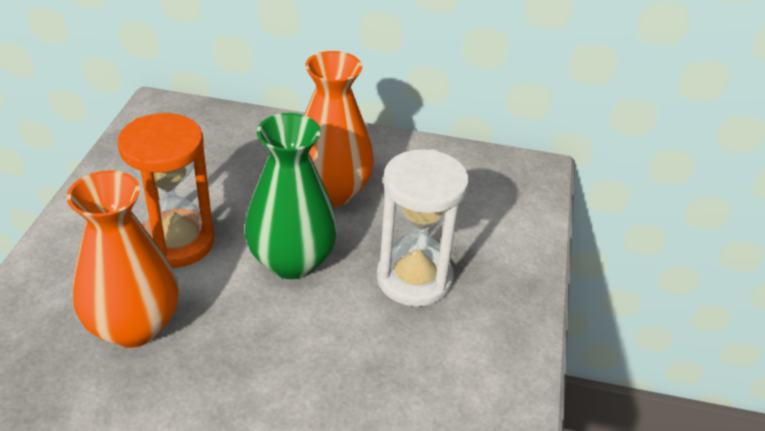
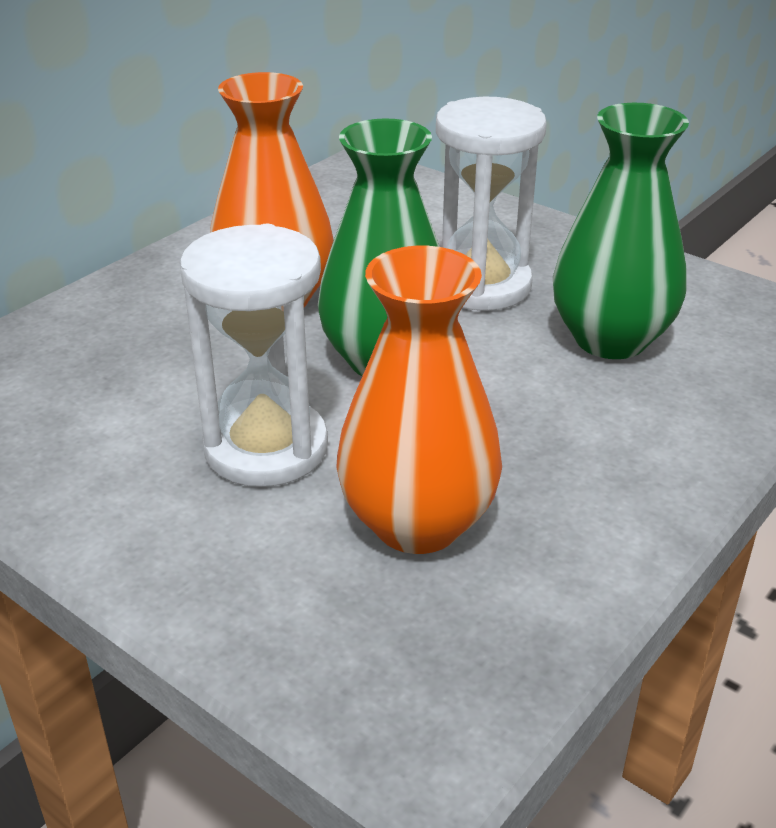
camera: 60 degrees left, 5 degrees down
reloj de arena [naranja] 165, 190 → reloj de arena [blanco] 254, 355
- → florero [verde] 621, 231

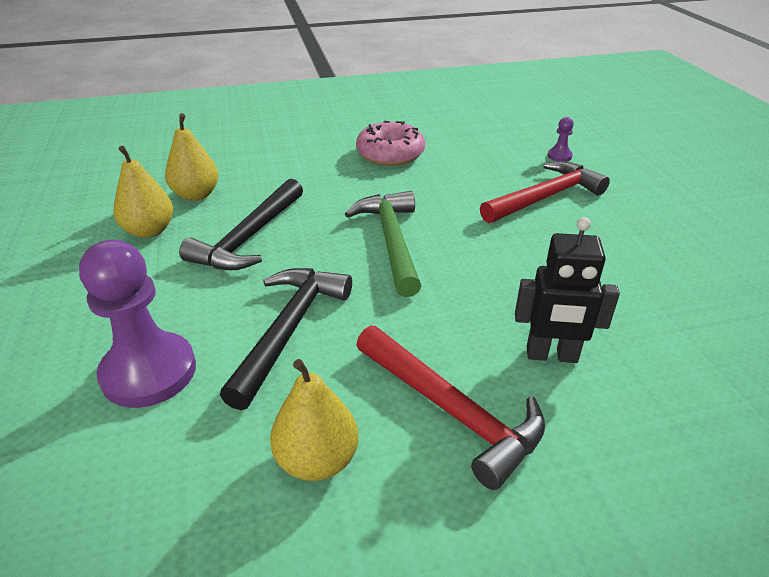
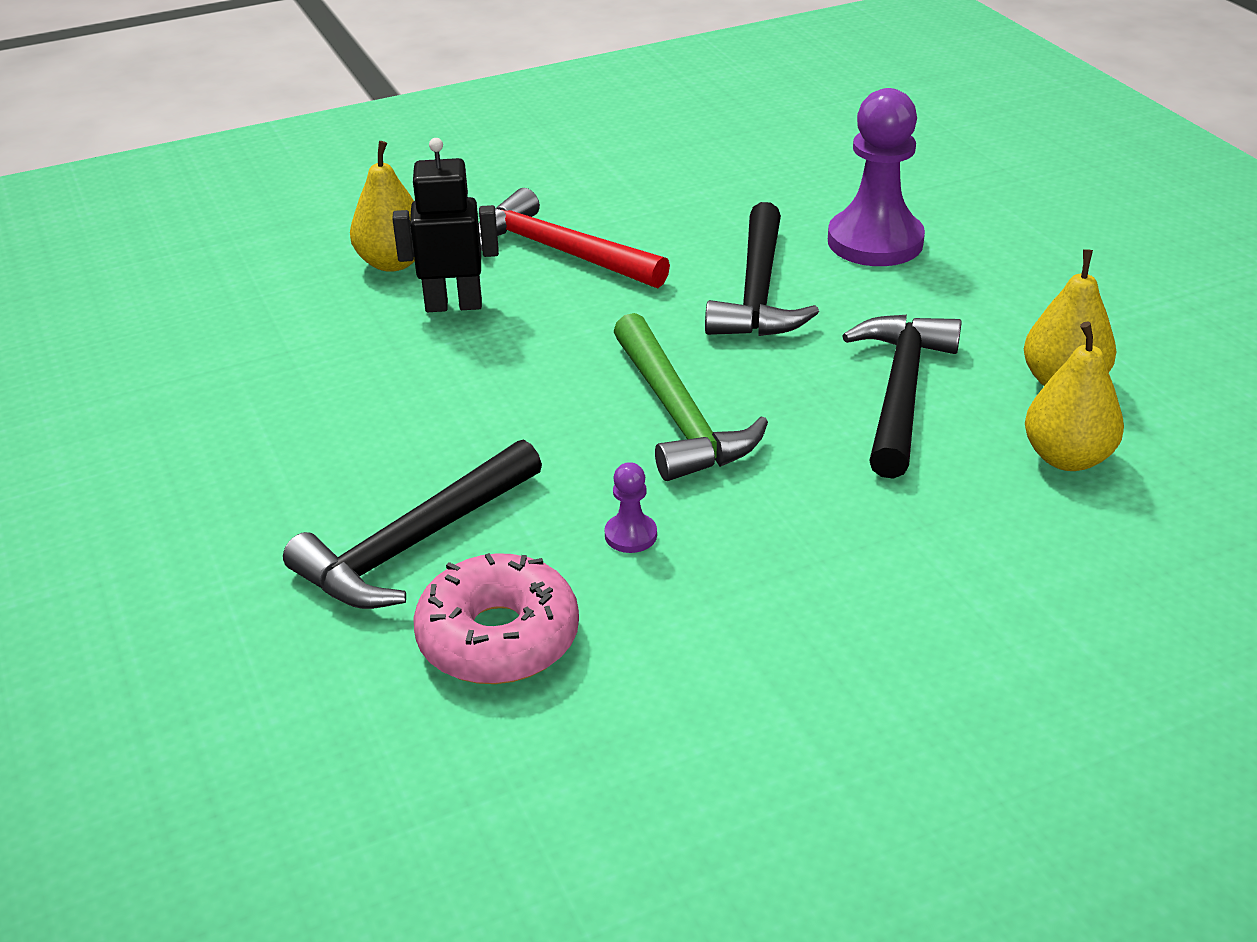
camera: 170 degrees right, 0 degrees up
martillo [rojo] 545, 192 → martillo [negro] 412, 524
pera [amarillo] 314, 420 → pera [amarillo] 382, 206, moved
rosquilla [rosa] 390, 143 → rosquilla [rosa] 496, 618, moved
peón [morado] 561, 139 → peón [morado] 630, 507, moved

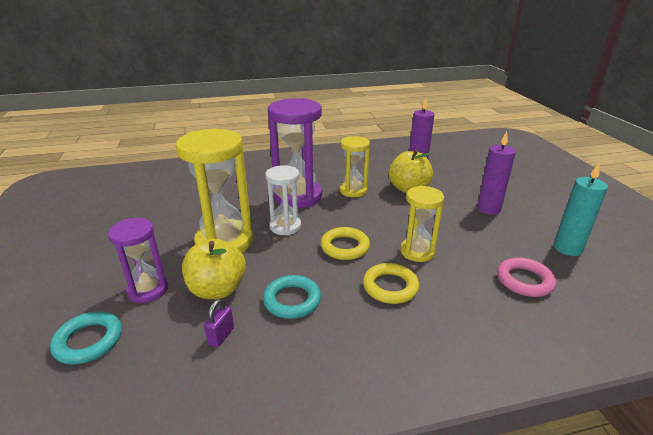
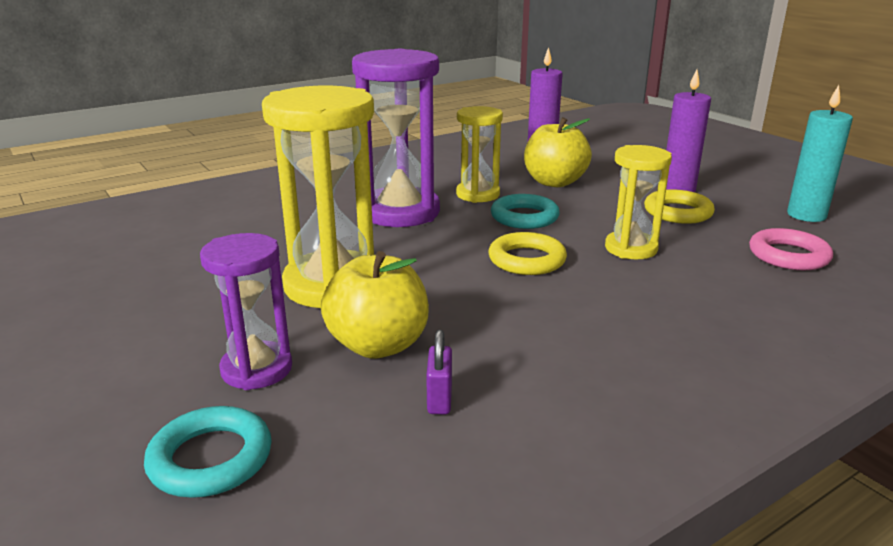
camera: 20 degrees left, 5 degrees down
anillo [turquesa] 292, 297 → anillo [turquesa] 525, 211, moved
anillo [amarillo] 391, 283 → anillo [amarillo] 679, 206, moved
reloj de arena [blanco] 283, 200 → -

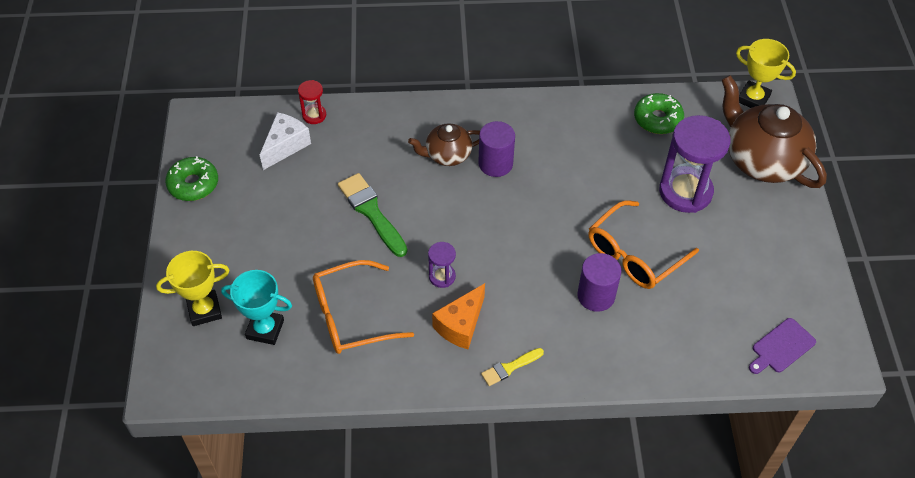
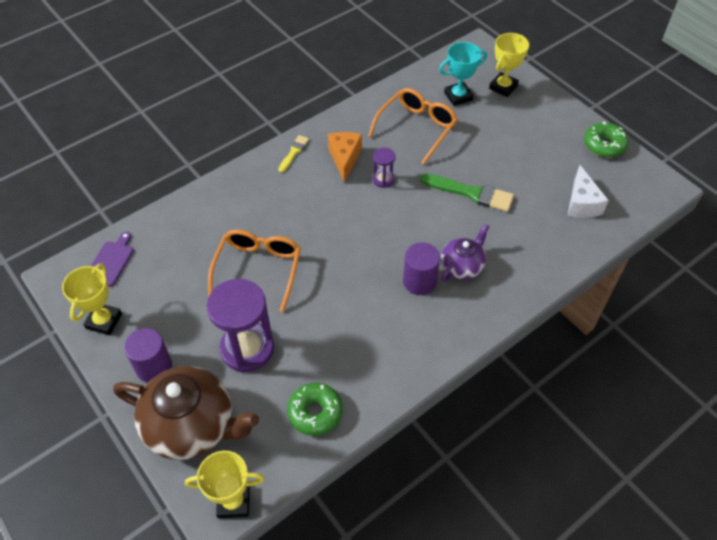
camera: 145 degrees right, 0 degrees up
- → trofeo [amarillo] 92, 299
cilindro [morado] 599, 282 → cilindro [morado] 148, 355, moved
tetera [marrón] 444, 144 → tetera [morado] 465, 253
reloj de arena [rojo] 312, 102 → -

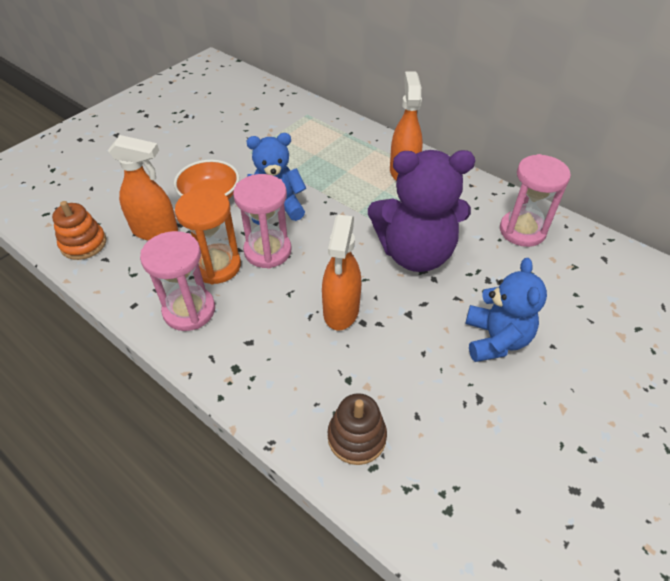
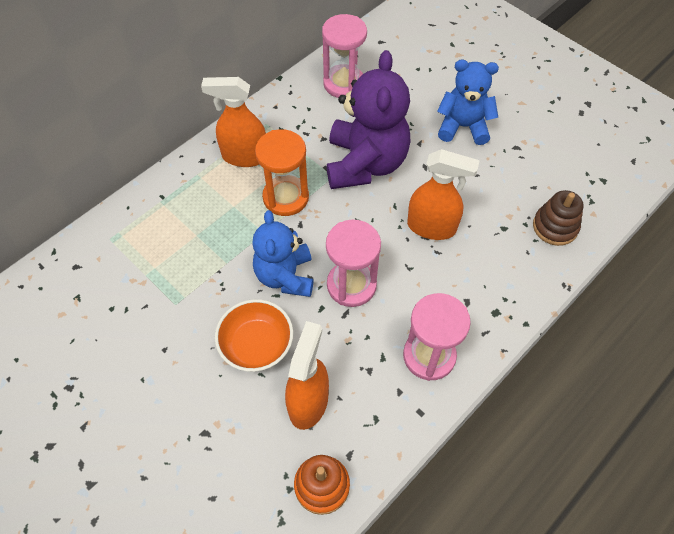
camera: 85 degrees left, 10 degrees up
reloj de arena [naranja] 208, 236 → reloj de arena [naranja] 282, 172, moved

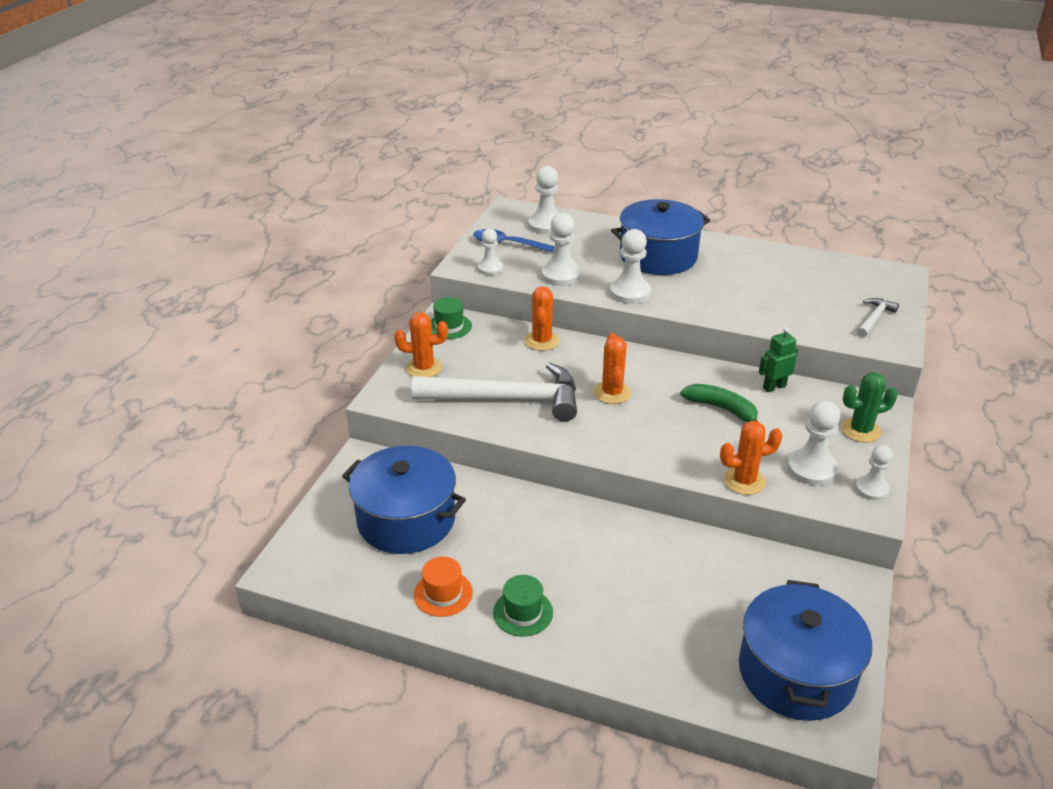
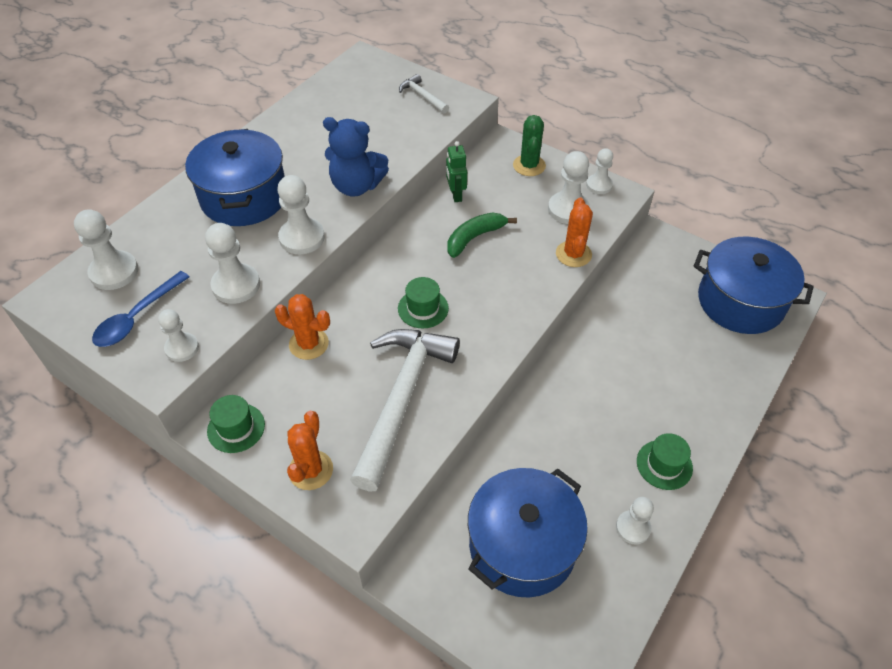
camera: 75 degrees left, 15 degrees up
- → osito [azul] 356, 157
cactus [naranja] 612, 368 → sombrero [verde] 423, 302
sombrero [naranja] 443, 586 → peón [blanco] 635, 520

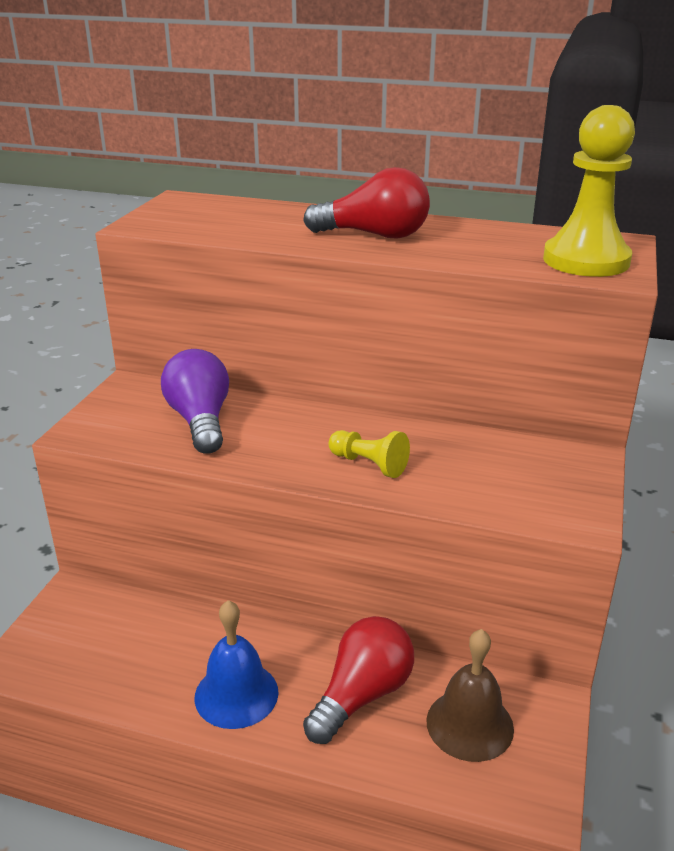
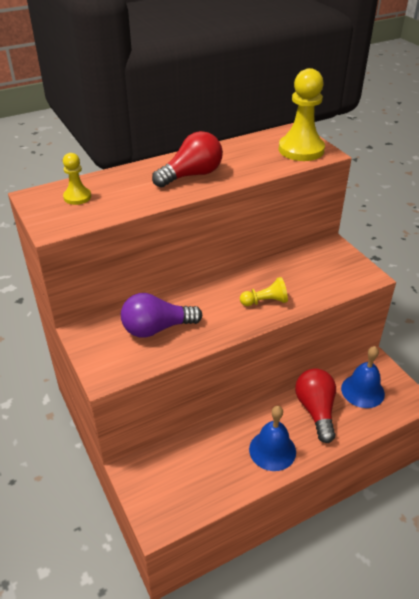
camera: 45 degrees left, 10 degrees up
- → peón [amarillo] 77, 179
bombilla [morado] 195, 401 → bombilla [morado] 161, 315, 45 degrees counterclockwise
campana [marrón] 470, 695 → campana [azul] 363, 377

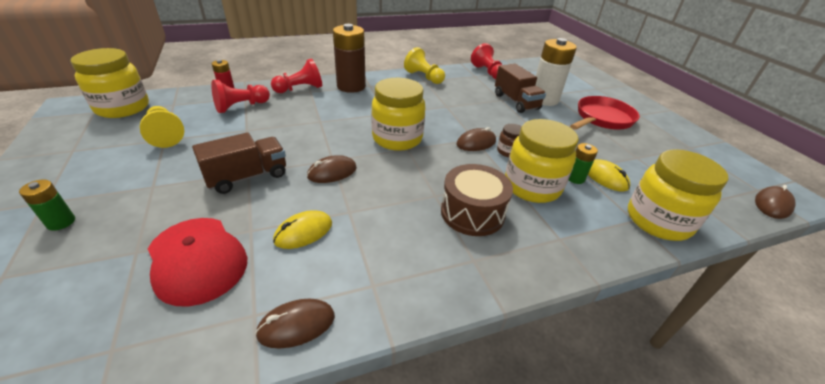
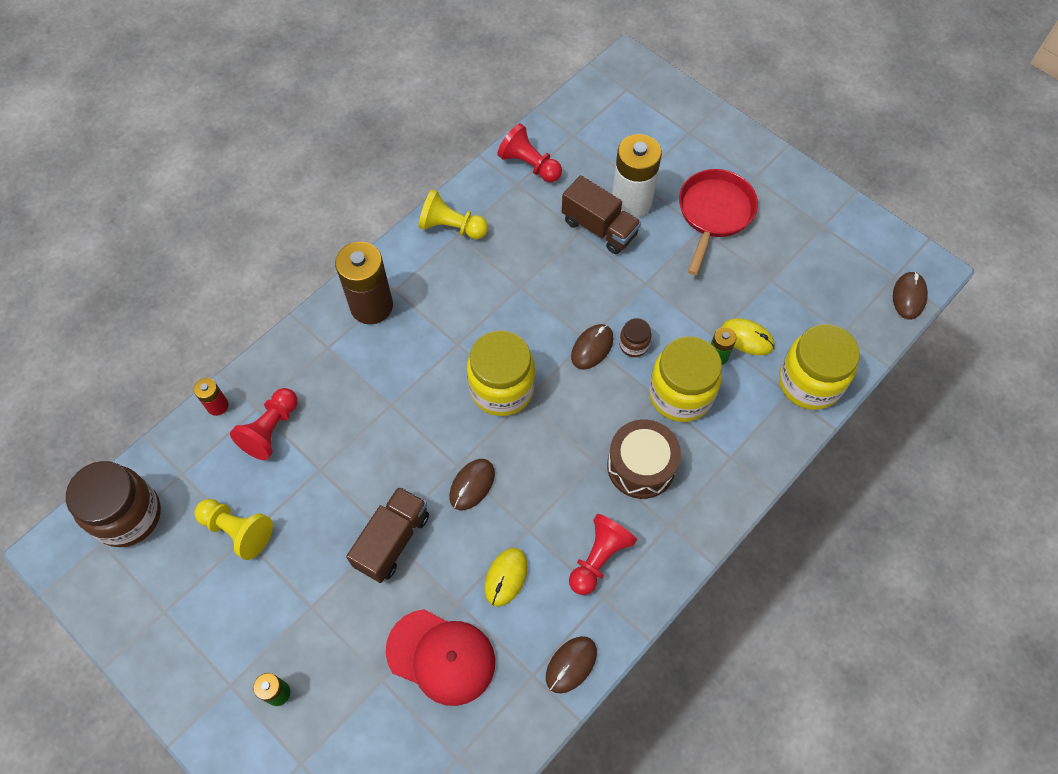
camera: 25 degrees left, 25 degrees up
tarro [amarillo] 110, 83 → tarro [marrón] 113, 504
peón [rojo] 296, 75 → peón [rojo] 603, 554, moved

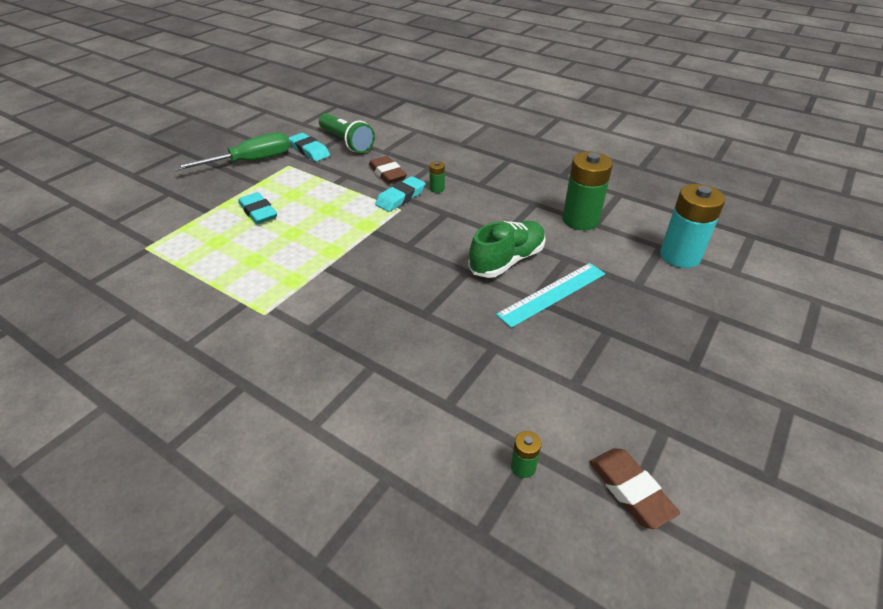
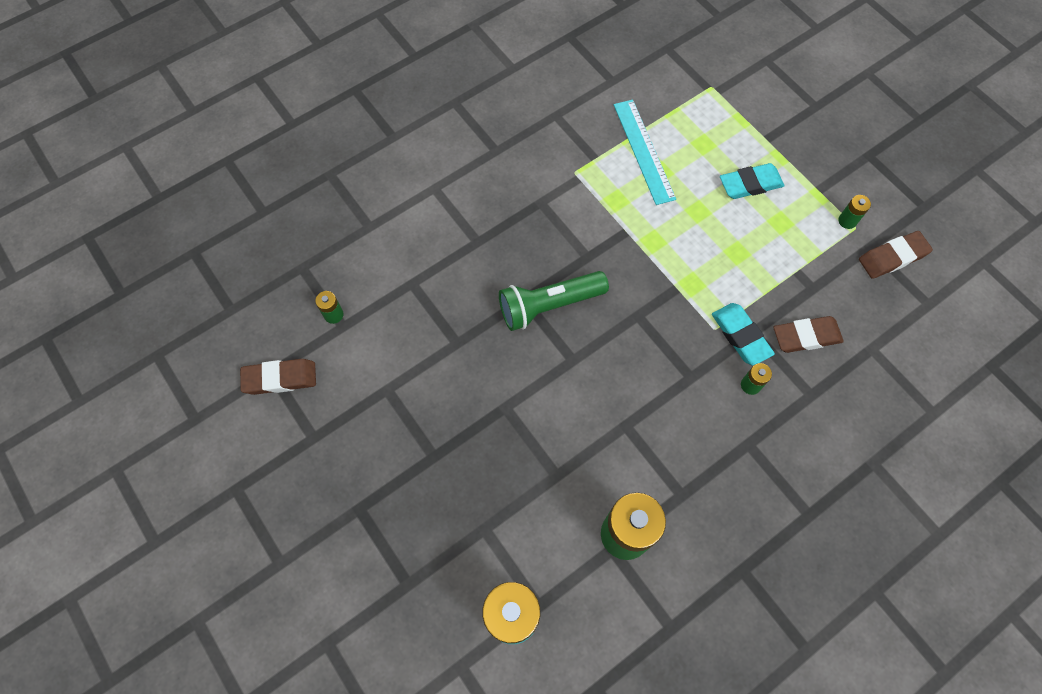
camera: 110 degrees right, 25 degrees up
lámpara de mano [verde] 347, 133 → lámpara de mano [verde] 554, 301, moved
regla [turquesa] 550, 295 → regla [turquesa] 645, 152, moved
- → pila [verde] 854, 212
goma de borrar [turquesa] 309, 147 → goma de borrar [marrón] 896, 255
destornillador [verde] 232, 151 → -
zapato [verde] 507, 249 → -

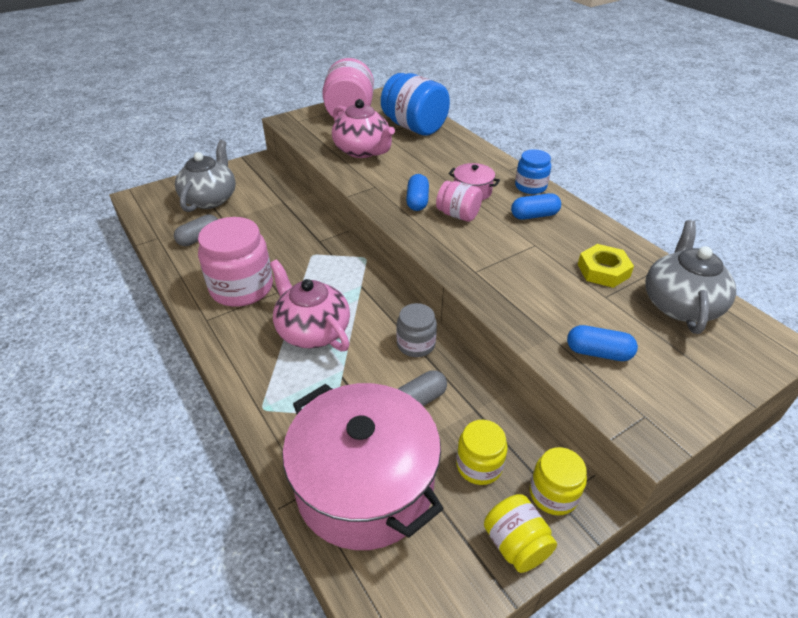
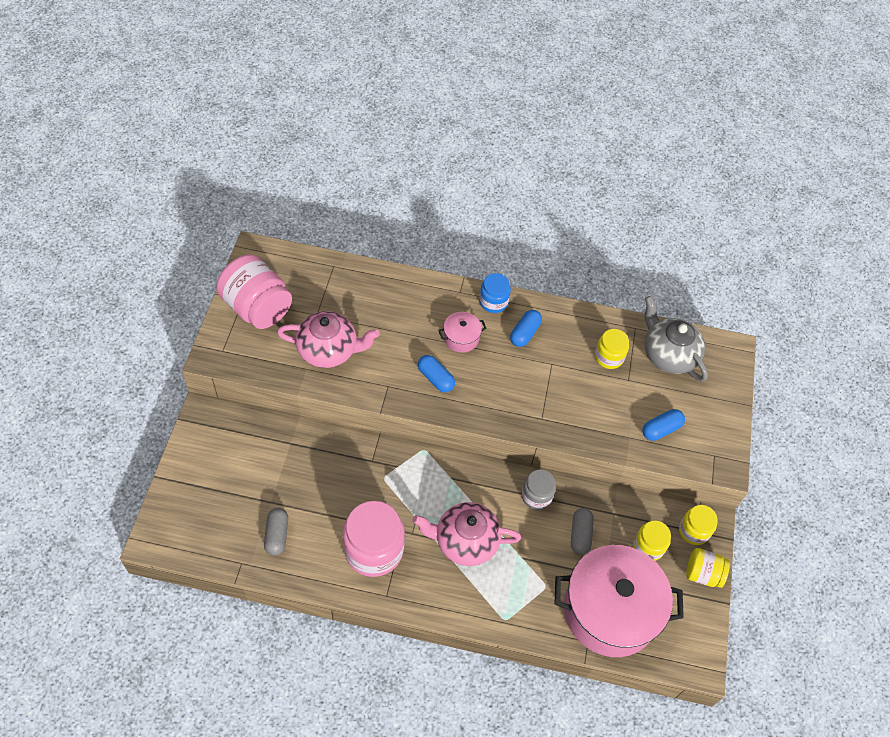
camera: 50 degrees left, 15 degrees up
tuerca [amarillo] 605, 266 → tarro [amarillo] 612, 349
tetera [gris] 205, 176 → -
tarro [azul] 415, 104 → -
tarro [rosa] 459, 201 → -

